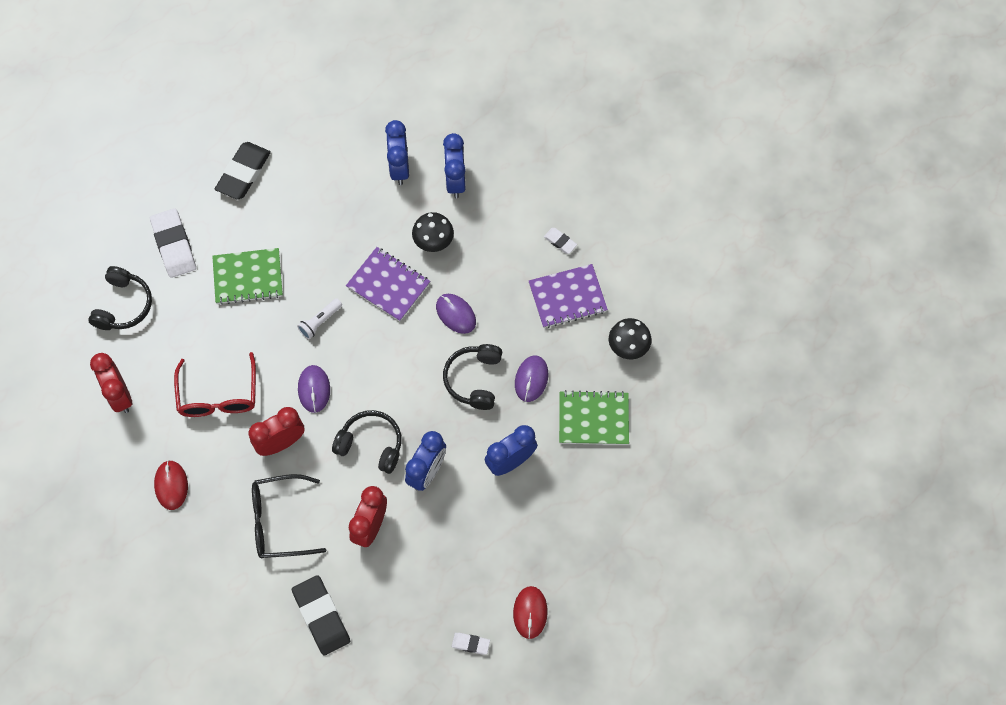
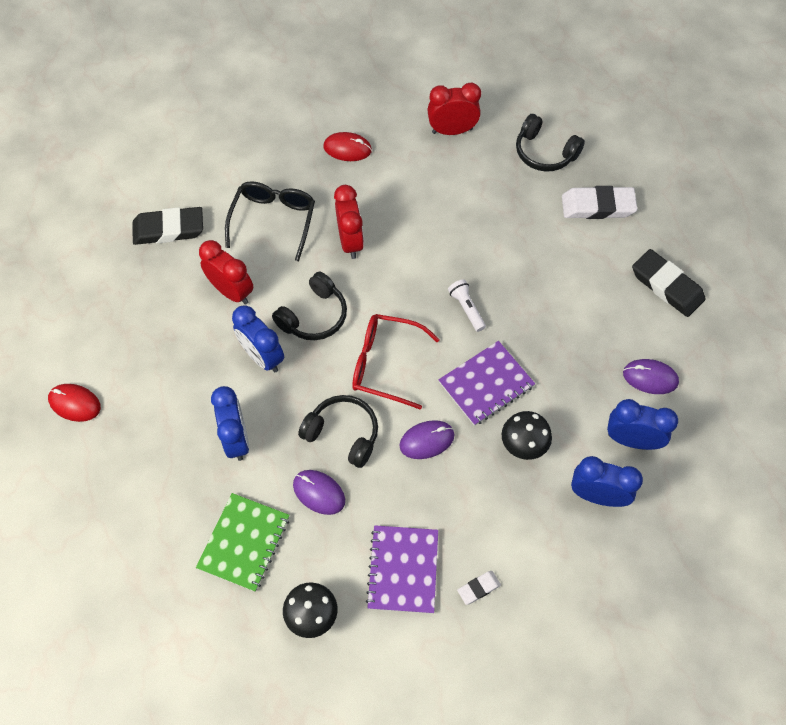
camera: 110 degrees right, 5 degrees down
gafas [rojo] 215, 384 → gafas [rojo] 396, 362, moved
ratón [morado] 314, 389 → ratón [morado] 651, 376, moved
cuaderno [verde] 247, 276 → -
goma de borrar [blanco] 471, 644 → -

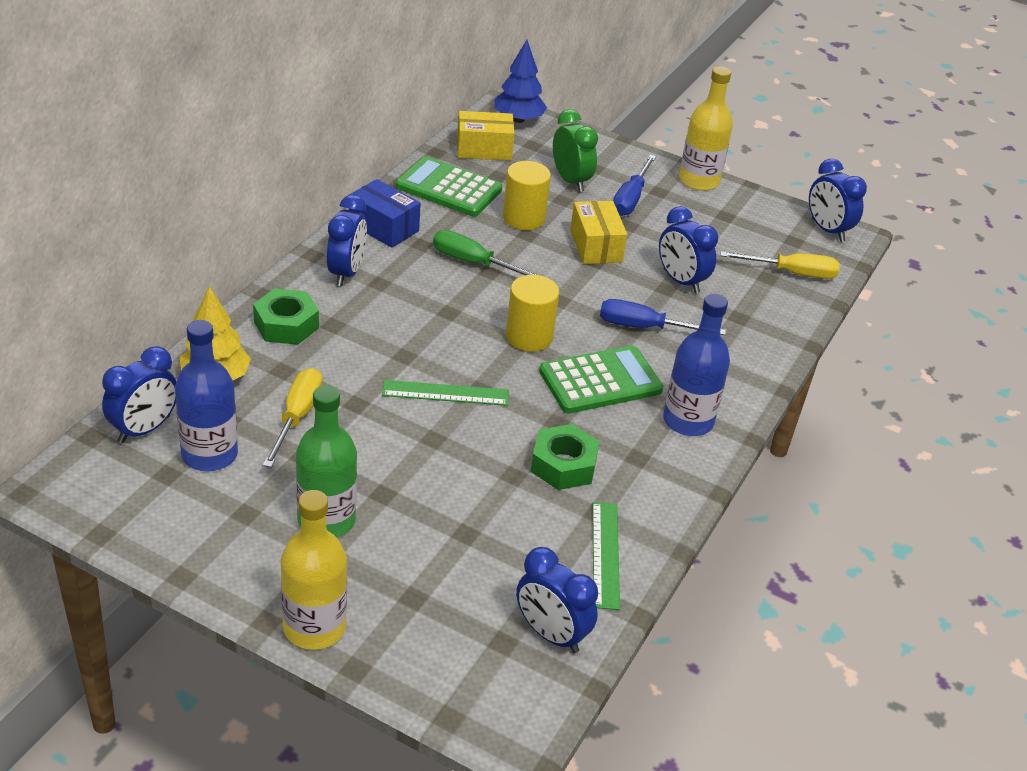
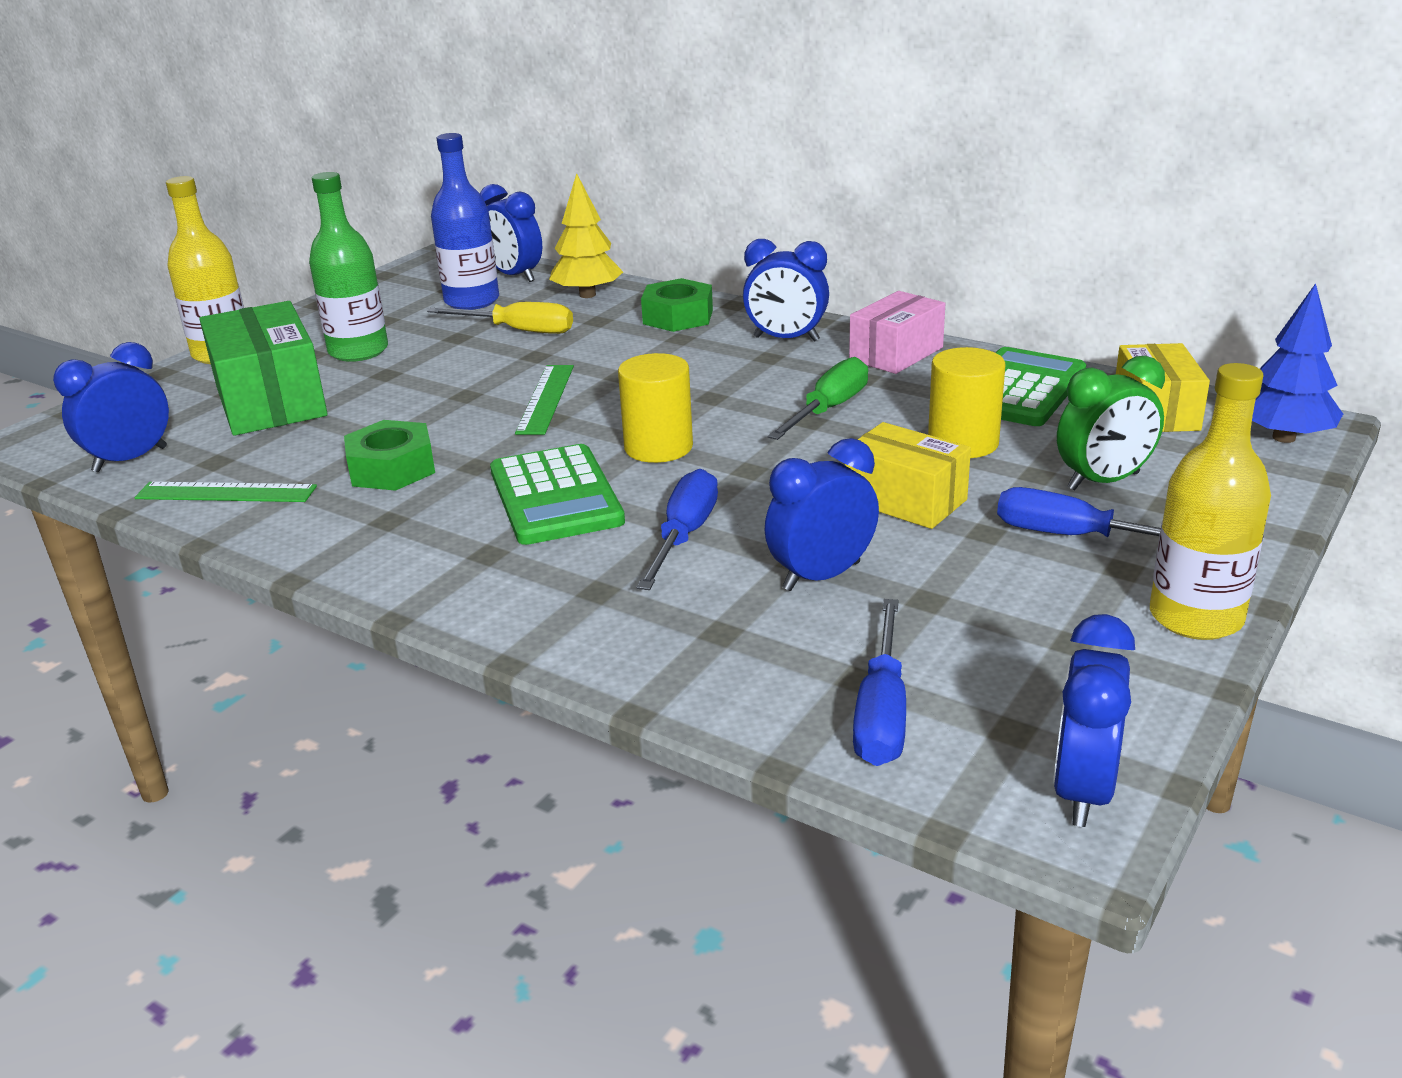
camera: 100 degrees right, 10 degrees down
- → caja [verde] 263, 368
caja [amarillo] 598, 232 → caja [amarillo] 908, 475, 45 degrees clockwise
caja [azul] 385, 213 → caja [rosa] 897, 332
destornillador [amarillo] 780, 265 → destornillador [azul] 879, 682
despertador [azul] 838, 200 → despertador [azul] 1094, 720, 45 degrees counterclockwise
botella [azul] 696, 365 → -

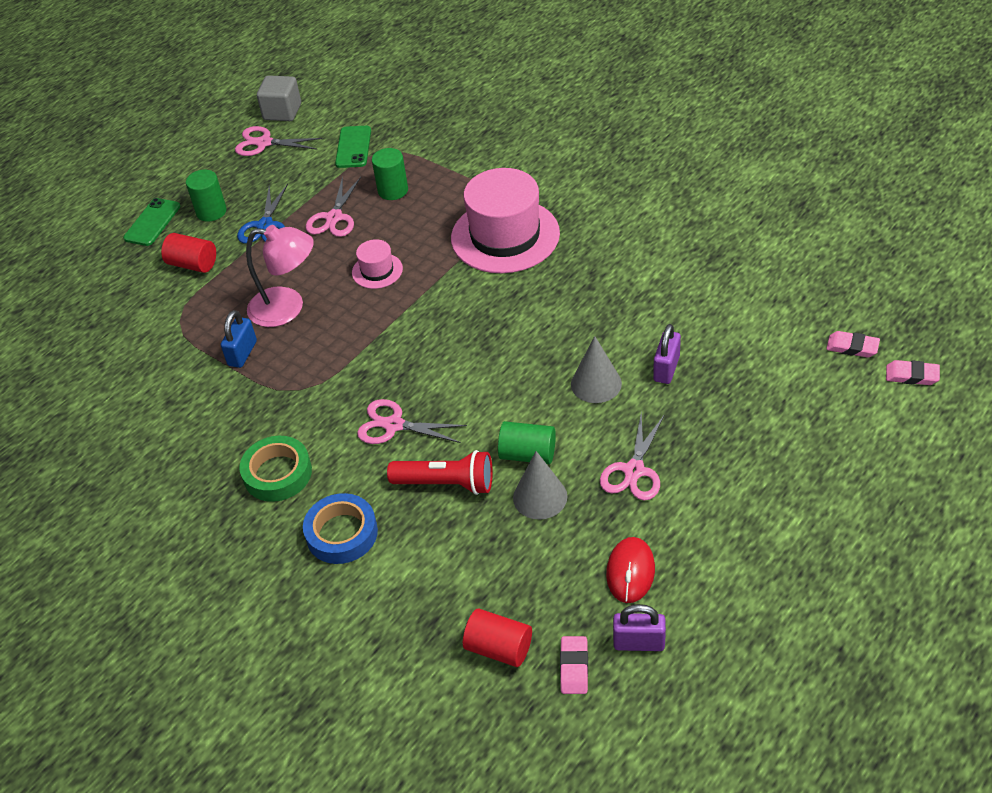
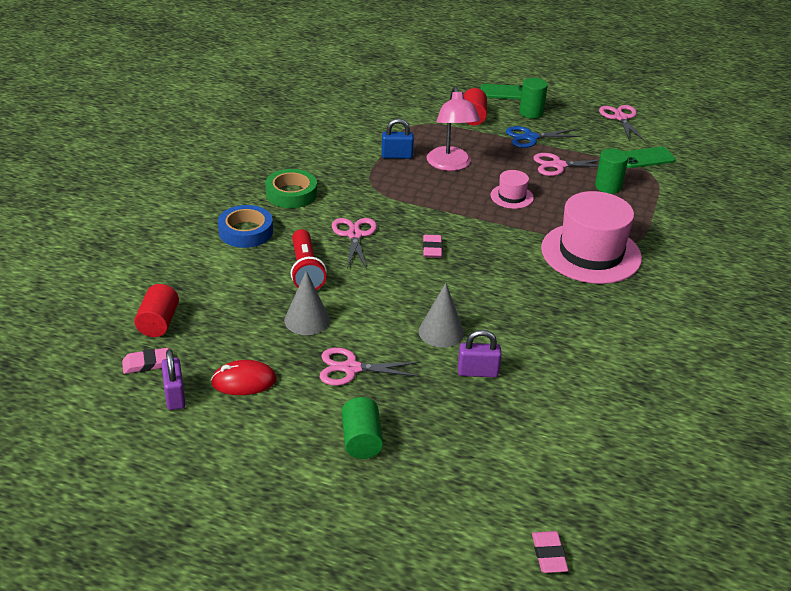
camera: 65 degrees right, 10 degrees down
cilindro [verde] 527, 442 → cilindro [verde] 362, 428, moved
goma de borrar [rosa] 853, 344 → goma de borrar [rosa] 433, 246, moved
cubo [gris] 279, 98 → -

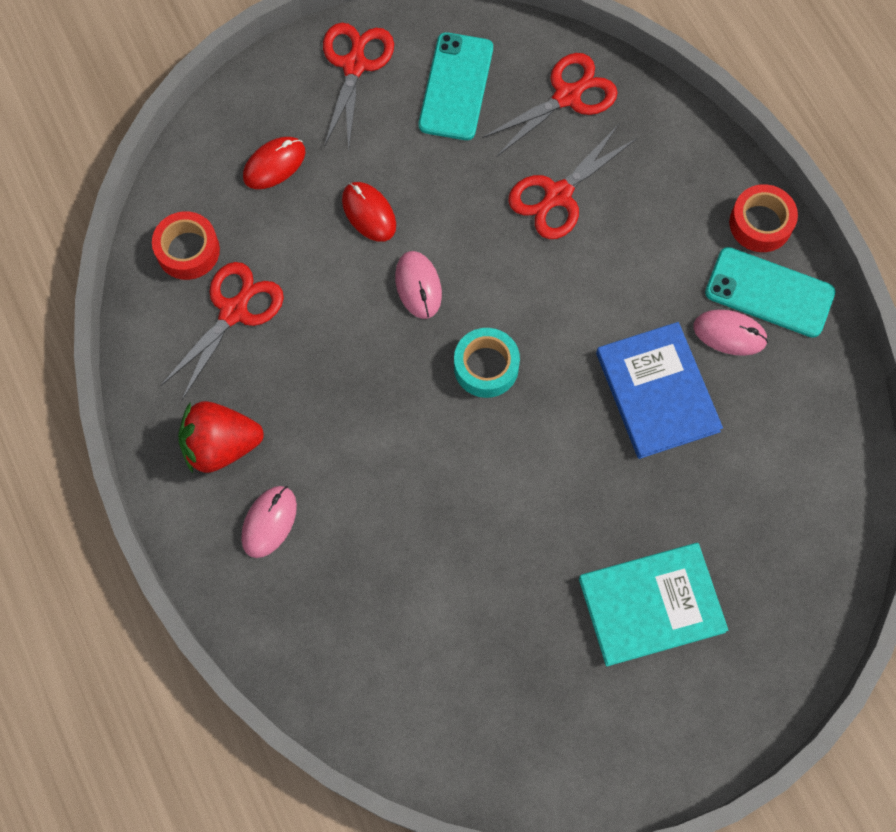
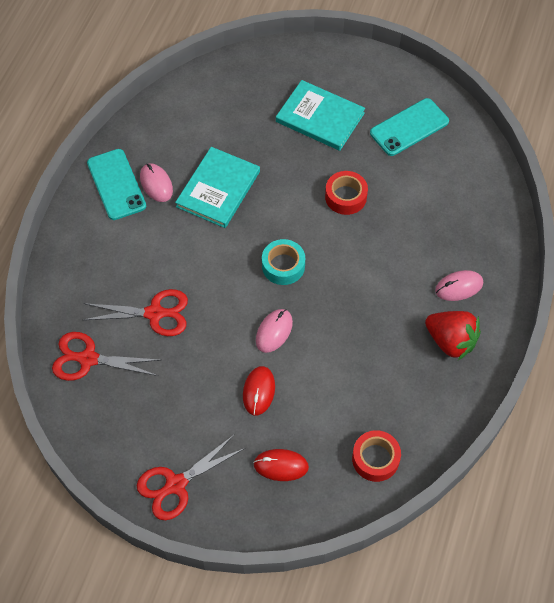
camera: 135 degrees left, 10 degrees down
libro [azul] 659, 390 → libro [turquesa] 217, 187
cinta adhesiva [rojo] 763, 218 → cinta adhesiva [rojo] 346, 193, moved
móvil [turquesa] 456, 86 → móvil [turquesa] 409, 127, moved
tijeras [rojo] 222, 331 → -

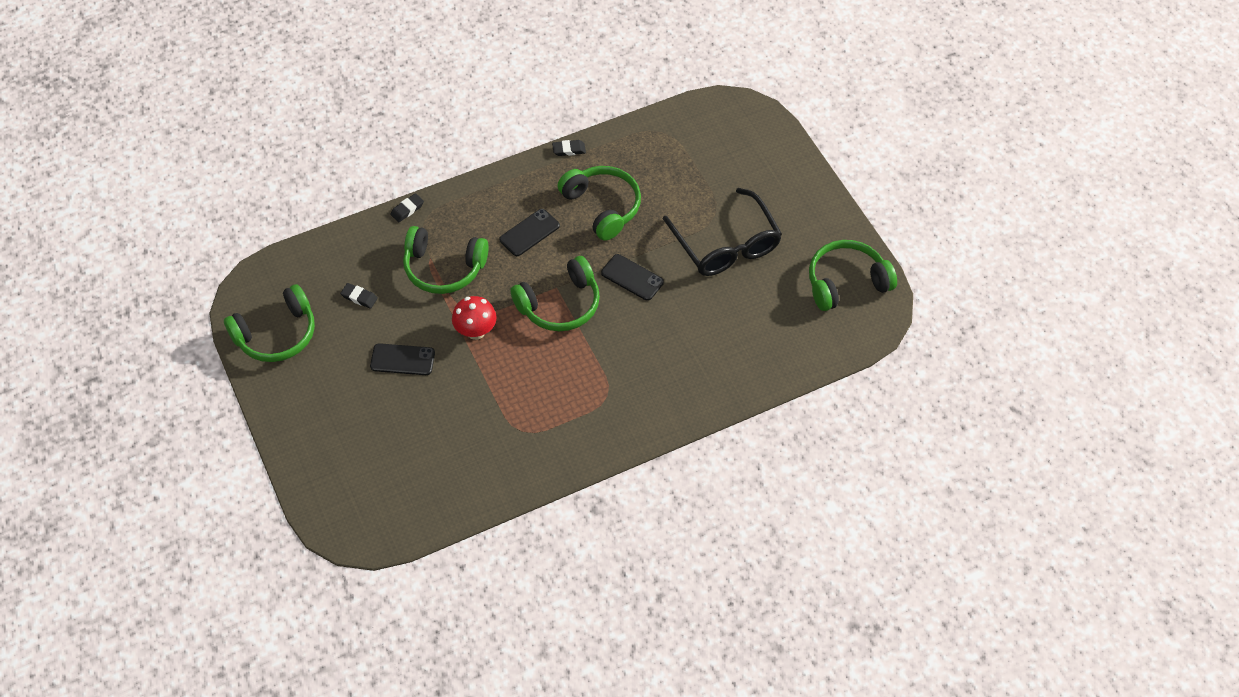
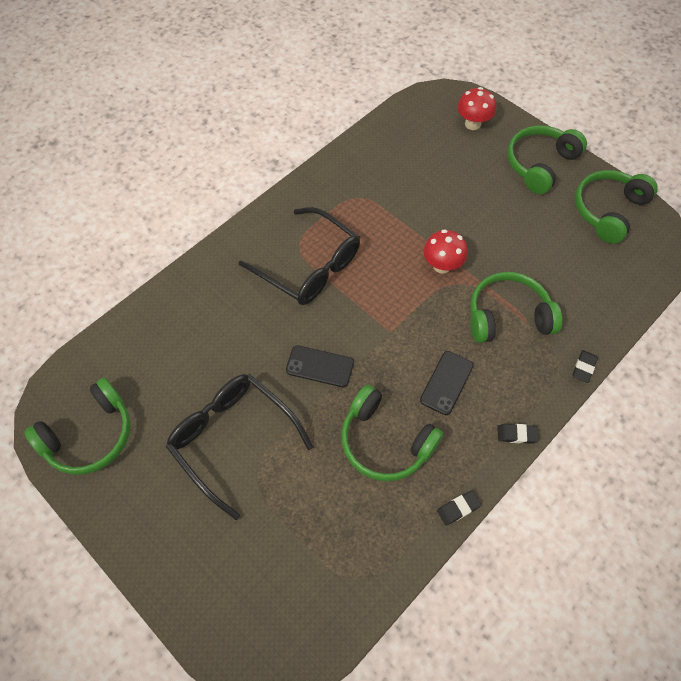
camera: 160 degrees right, 5 degrees up
- → gafas [negro] 299, 256
- → seta [rojo] 476, 108
goma de borrar [negro] 359, 295 → goma de borrar [negro] 518, 434, moved
auriculares [verde] 555, 293 → auriculares [verde] 547, 159, moved
móvil [negro] 402, 359 → -

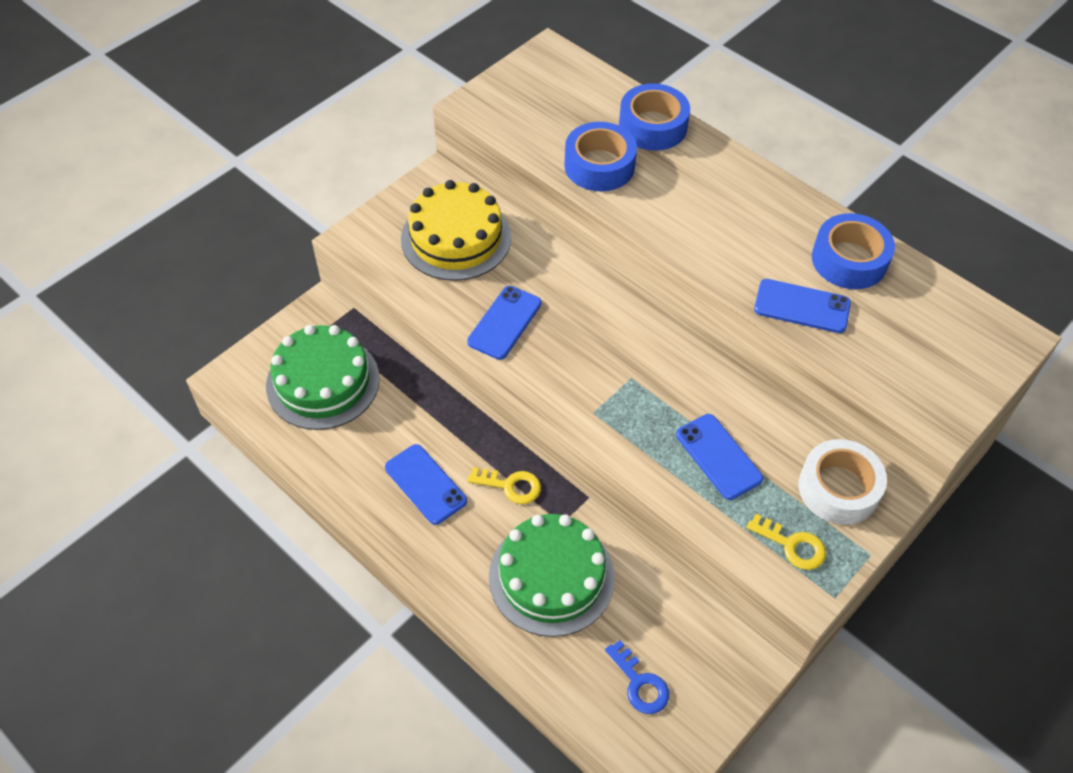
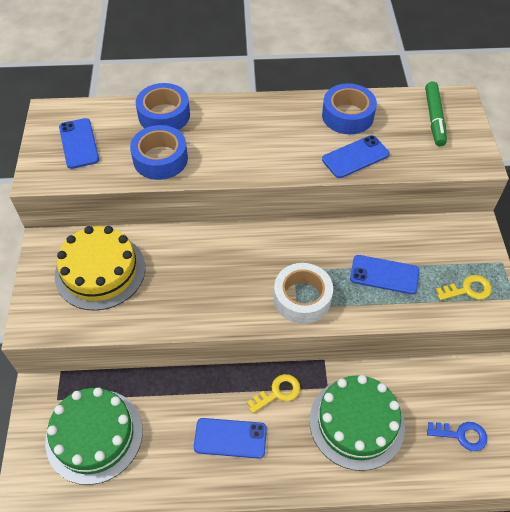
camera: 45 degrees left, 0 degrees up
móvil [azul] 504, 323 → móvil [azul] 79, 143, moved
cinta adhesiva [blanco] 843, 482 → cinta adhesiva [blanco] 303, 293, moved
- → rotulador [verde] 436, 113

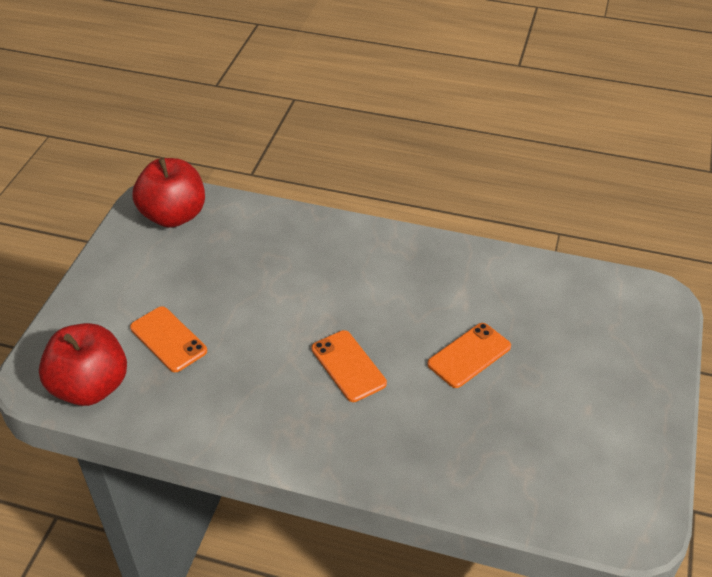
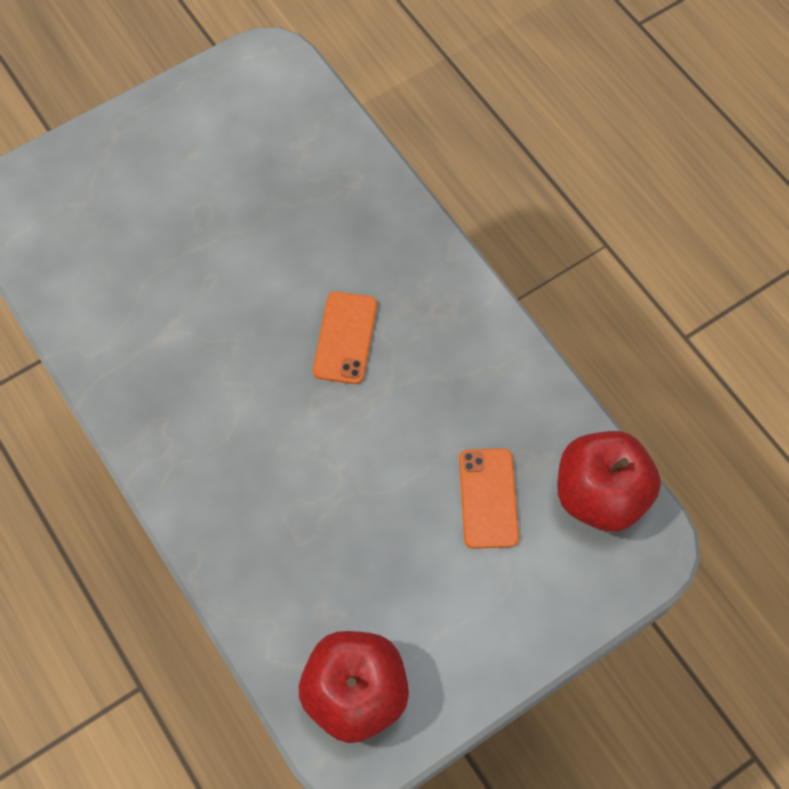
camera: 140 degrees left, 20 degrees up
móvil [naranja] 469, 355 → -

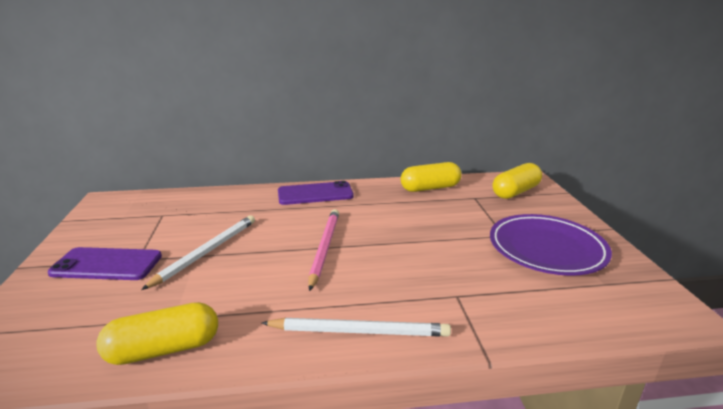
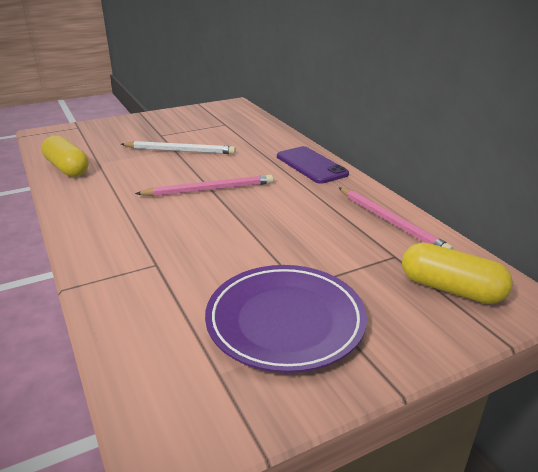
camera: 70 degrees right, 5 degrees up
cápsula [amarillo] 431, 177 → lápiz [rosa] 396, 219
móvil [morado] 105, 263 → -
lápiz [blanco] 356, 327 → -

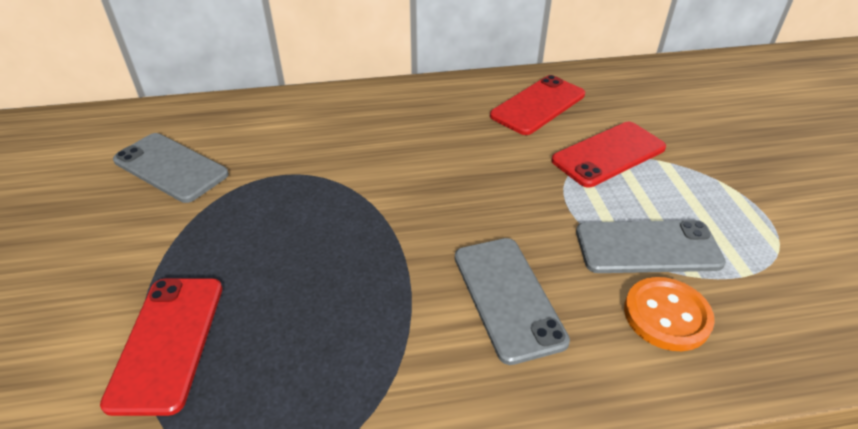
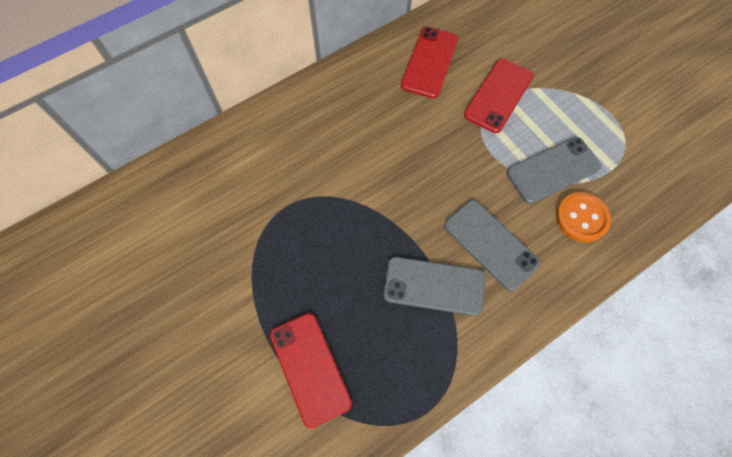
camera: 25 degrees left, 25 degrees up
móvil [gris] 171, 168 → móvil [gris] 434, 286, moved

